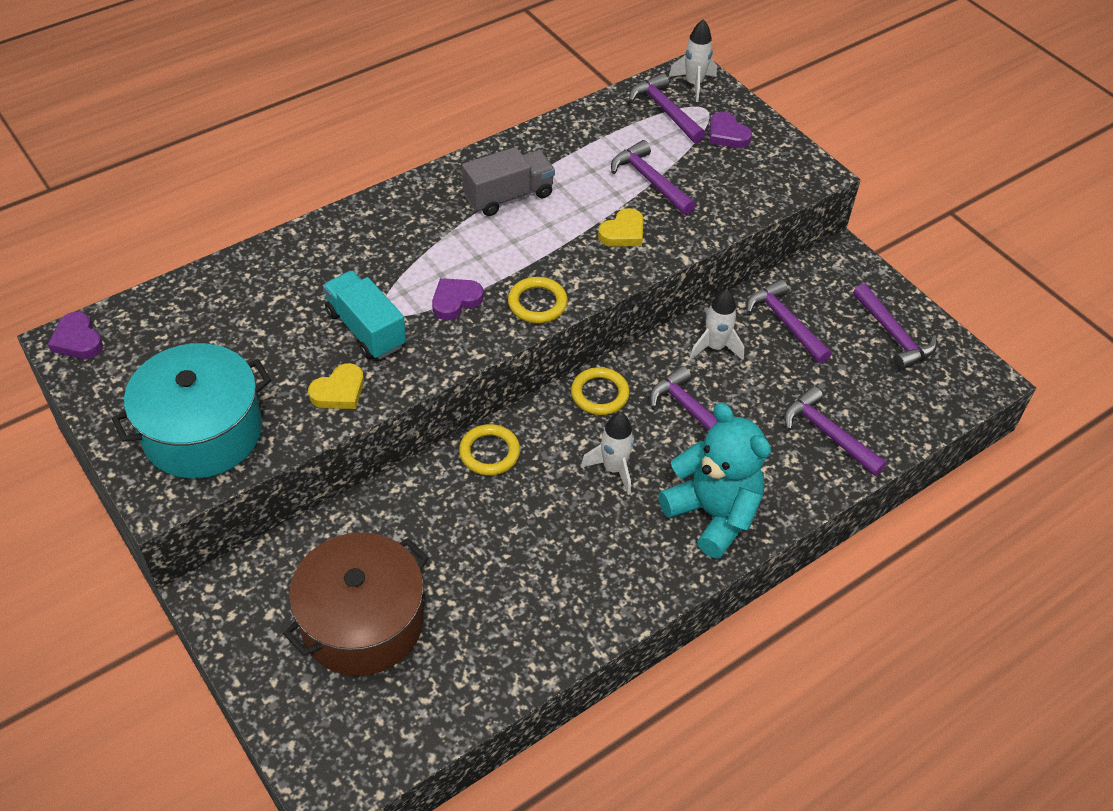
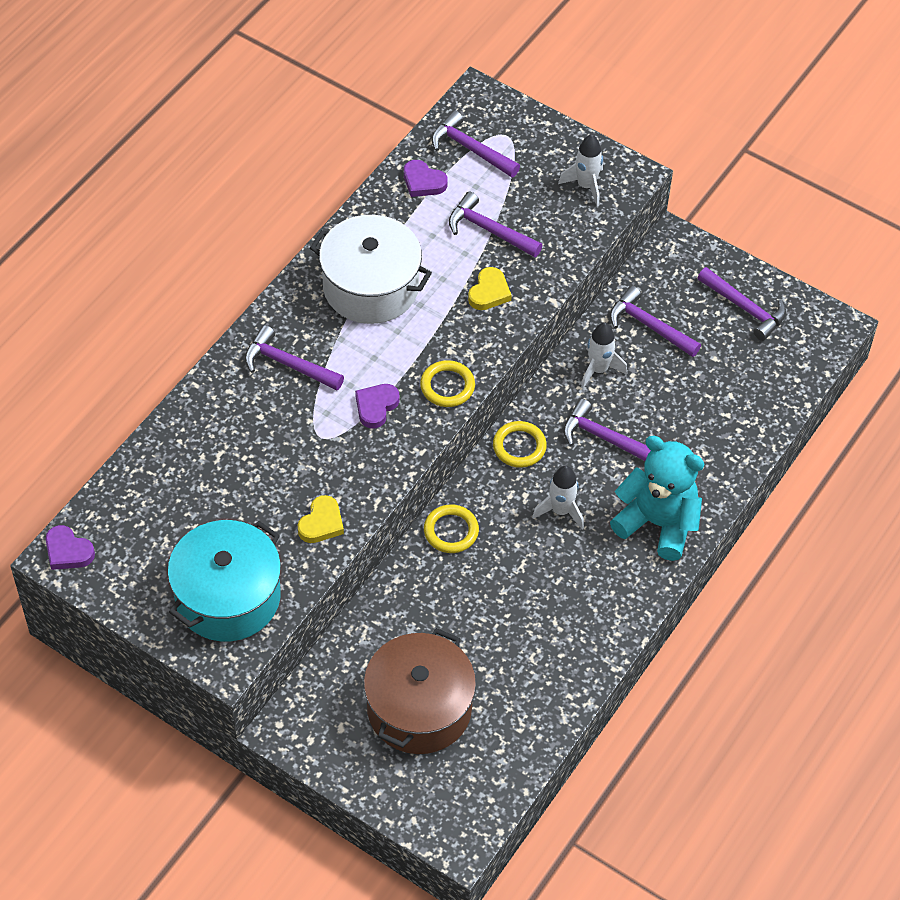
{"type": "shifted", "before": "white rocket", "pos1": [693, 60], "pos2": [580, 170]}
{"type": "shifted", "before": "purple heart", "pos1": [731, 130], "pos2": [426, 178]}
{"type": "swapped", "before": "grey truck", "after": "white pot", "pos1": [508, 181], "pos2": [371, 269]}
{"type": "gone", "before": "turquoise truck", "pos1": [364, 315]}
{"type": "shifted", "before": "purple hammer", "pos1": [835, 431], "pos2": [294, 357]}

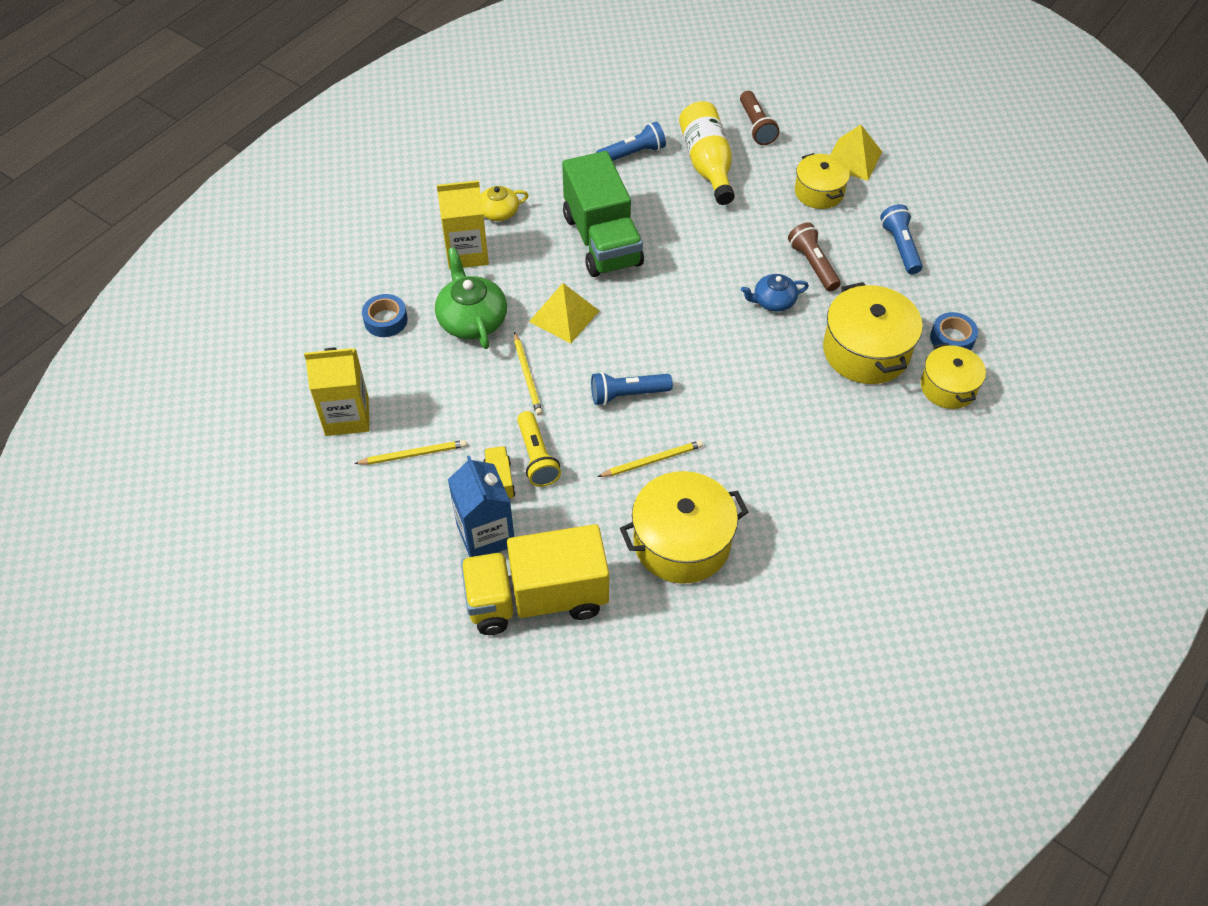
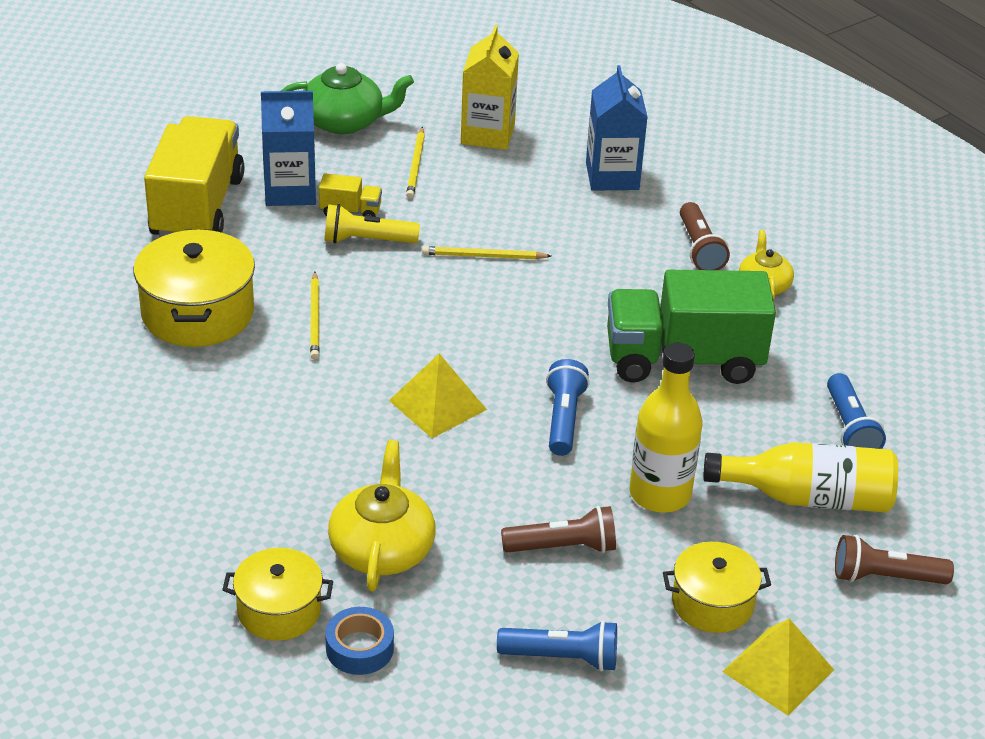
{"type": "swapped", "before": "yellow carton", "after": "brown flashlight", "pos1": [463, 224], "pos2": [705, 236]}
{"type": "shifted", "before": "green teapot", "pos1": [471, 298], "pos2": [347, 98]}
{"type": "gone", "before": "blue teapot", "pos1": [775, 293]}
{"type": "swapped", "before": "yellow pot", "after": "yellow teapot", "pos1": [873, 333], "pos2": [382, 515]}
{"type": "shifted", "before": "yellow pyramid", "pos1": [564, 313], "pos2": [438, 396]}
{"type": "swapped", "before": "blue tape", "after": "blue carton", "pos1": [385, 315], "pos2": [617, 128]}
{"type": "shifted", "before": "blue flashlight", "pos1": [632, 388], "pos2": [568, 407]}
{"type": "new", "after": "yellow bottle", "pos2": [666, 428]}

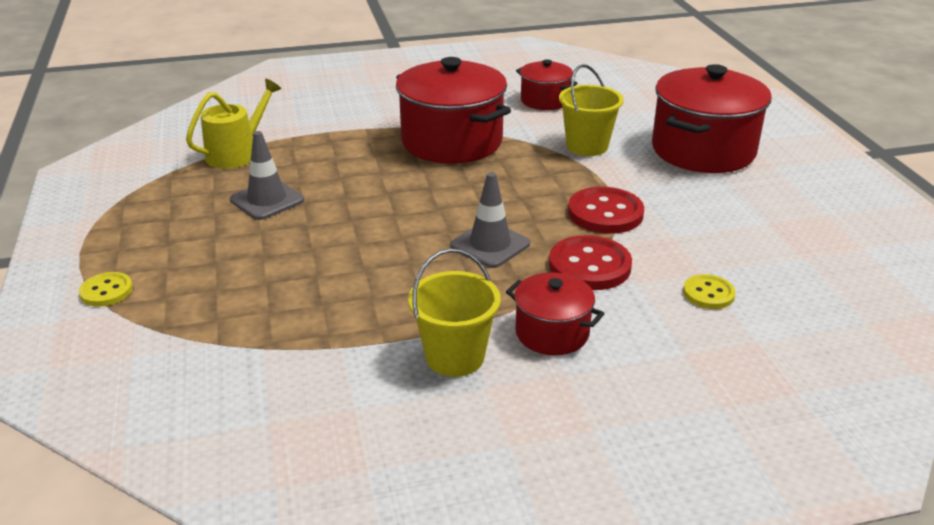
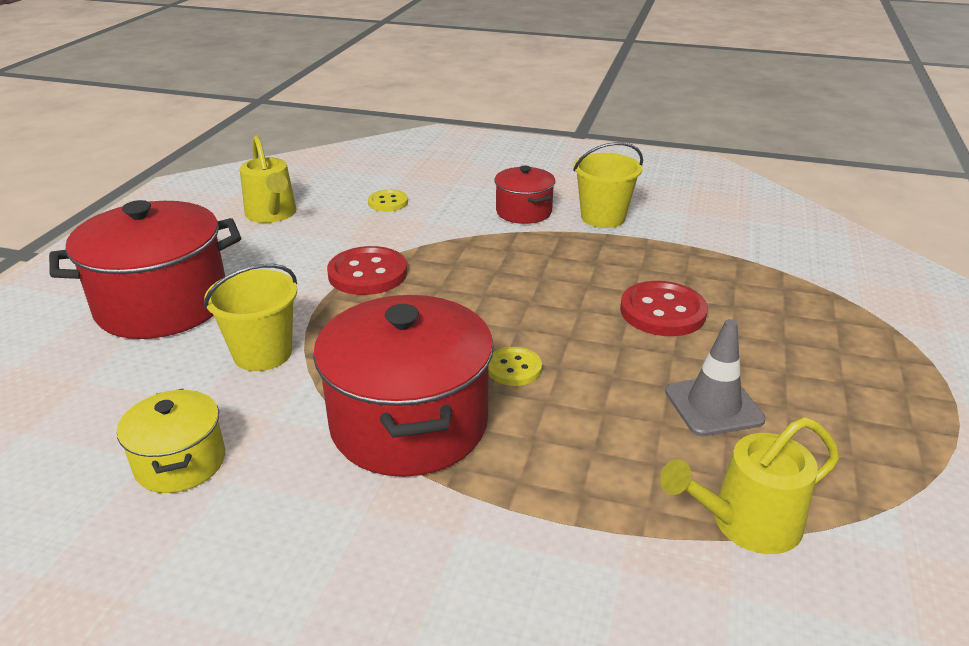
{"type": "repainted", "before": "red pot", "after": "yellow pot", "pos1": [547, 85], "pos2": [171, 441]}
{"type": "gone", "before": "grey traffic cone", "pos1": [490, 220]}
{"type": "shifted", "before": "red button", "pos1": [590, 262], "pos2": [664, 308]}
{"type": "shifted", "before": "yellow button", "pos1": [106, 289], "pos2": [515, 366]}
{"type": "new", "after": "yellow watering can", "pos2": [268, 179]}

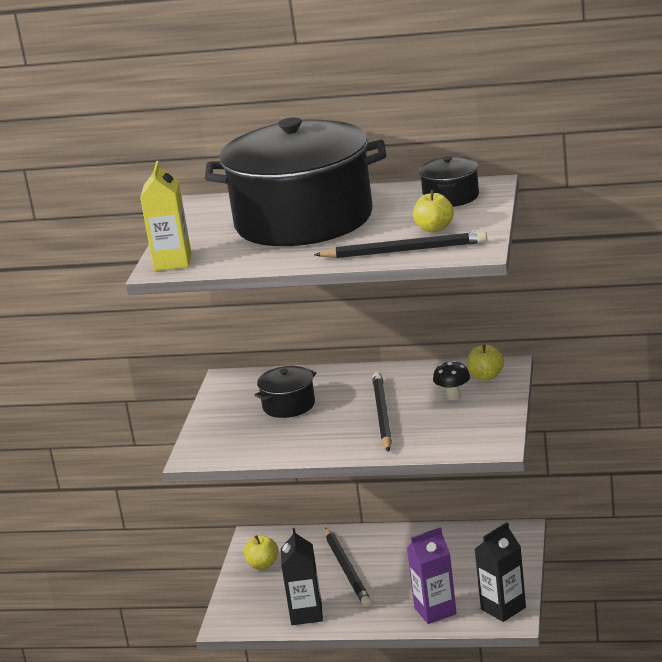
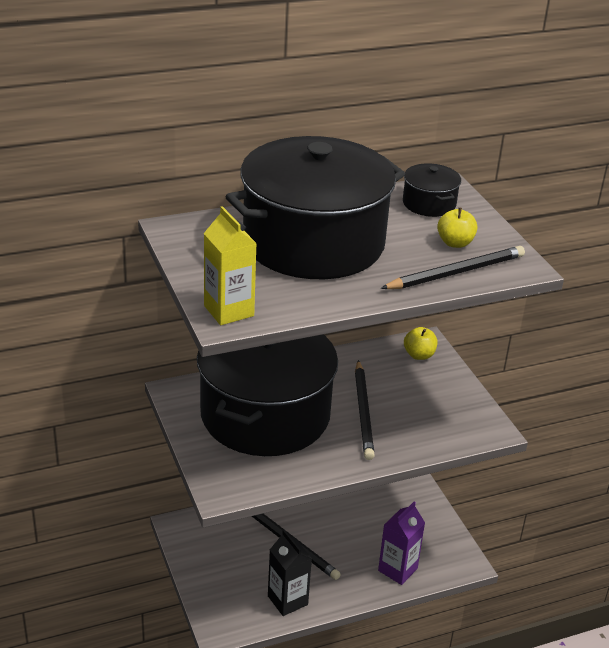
{"type": "gone", "before": "black mushroom", "pos1": [451, 380]}
{"type": "scaled", "before": "black pot", "pos1": [285, 392], "pos2": [267, 395], "scale": 2.48}
{"type": "rotated", "before": "black pencil", "pos1": [382, 412], "pos2": [365, 410], "turn": -150}
{"type": "gone", "before": "black carton", "pos1": [500, 572]}
{"type": "gone", "before": "yellow apple", "pos1": [261, 552]}

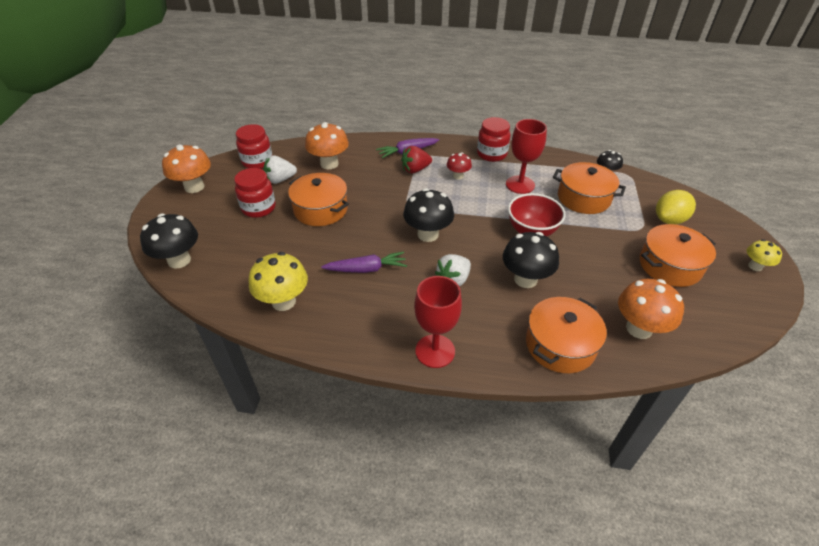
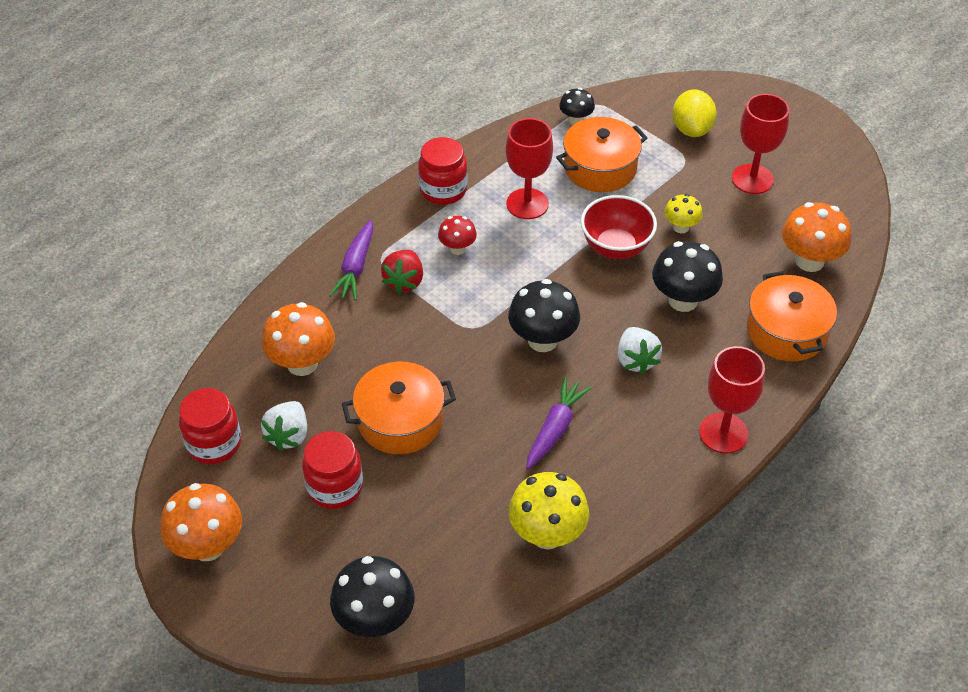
{"type": "swapped", "before": "orange pot", "after": "red goblet", "pos1": [678, 255], "pos2": [760, 144]}
{"type": "shifted", "before": "yellow mushroom", "pos1": [764, 255], "pos2": [683, 213]}

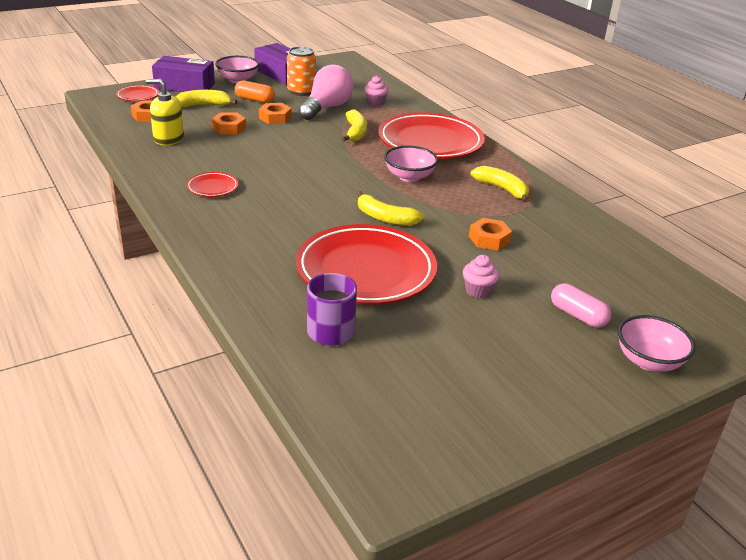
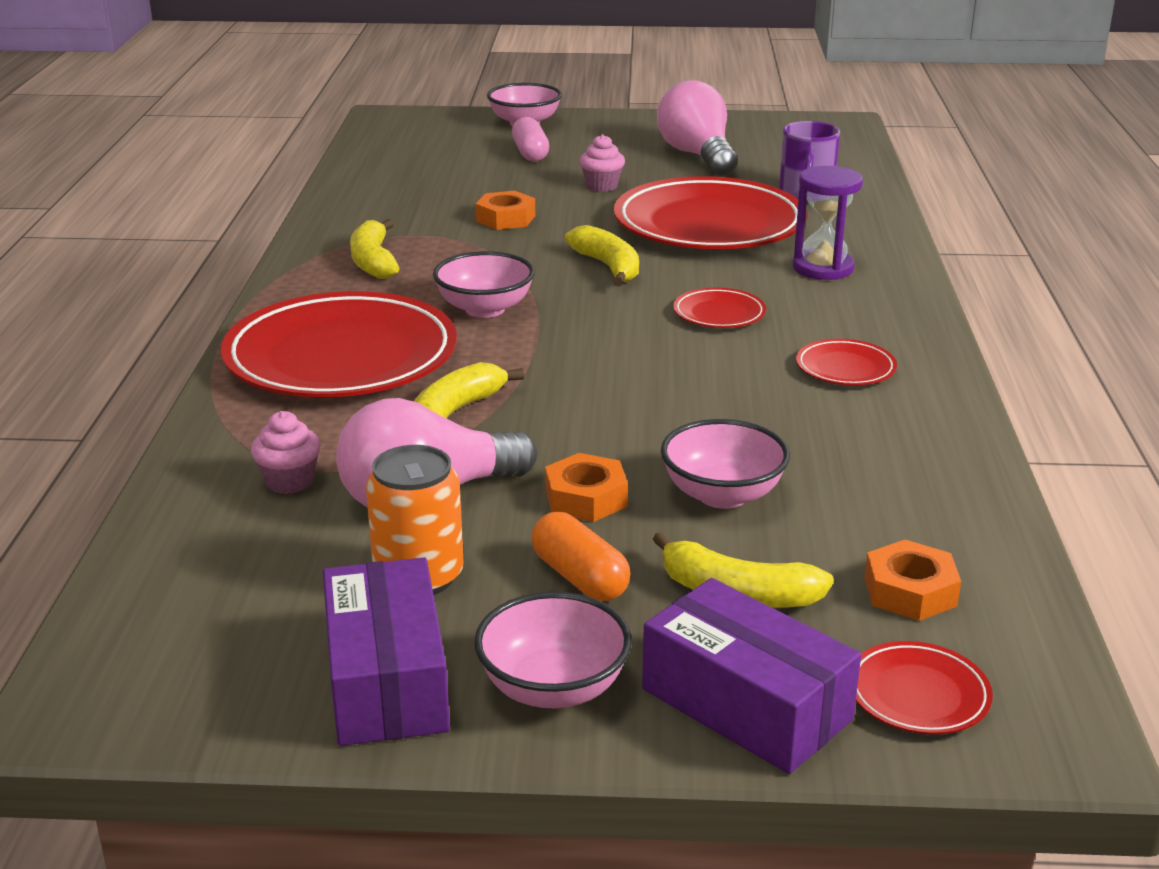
{"type": "gone", "before": "yellow soap dispenser", "pos1": [165, 112]}
{"type": "swapped", "before": "orange nut", "after": "pink bowl", "pos1": [228, 124], "pos2": [725, 464]}
{"type": "new", "after": "pink light bulb", "pos2": [697, 128]}
{"type": "new", "after": "purple hourglass", "pos2": [828, 223]}
{"type": "new", "after": "red plate", "pos2": [719, 308]}

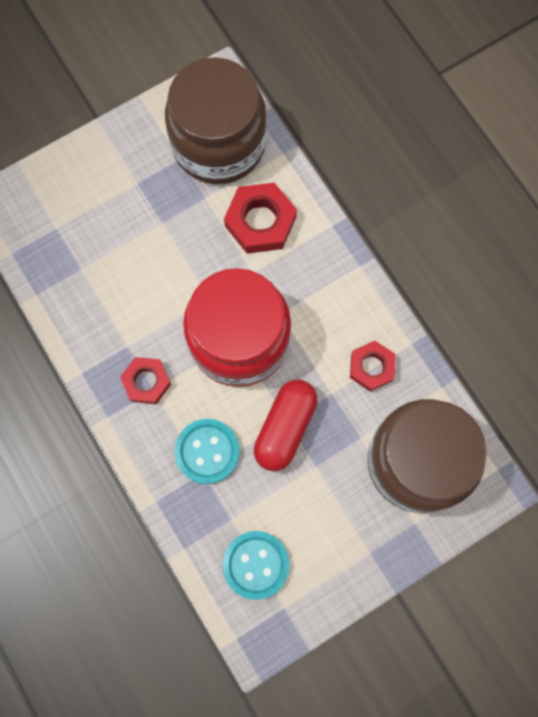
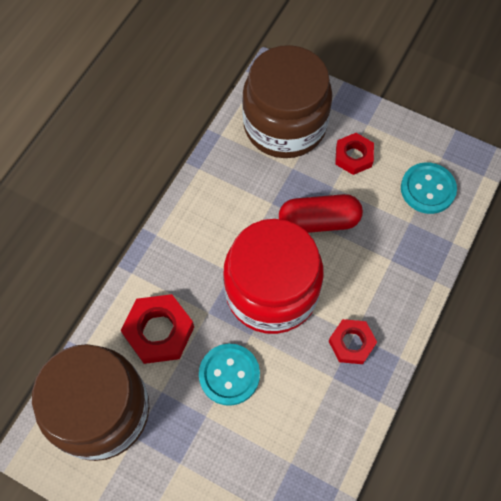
{"type": "shifted", "before": "red nut", "pos1": [373, 366], "pos2": [354, 154]}
{"type": "shifted", "before": "turquoise button", "pos1": [207, 451], "pos2": [229, 375]}

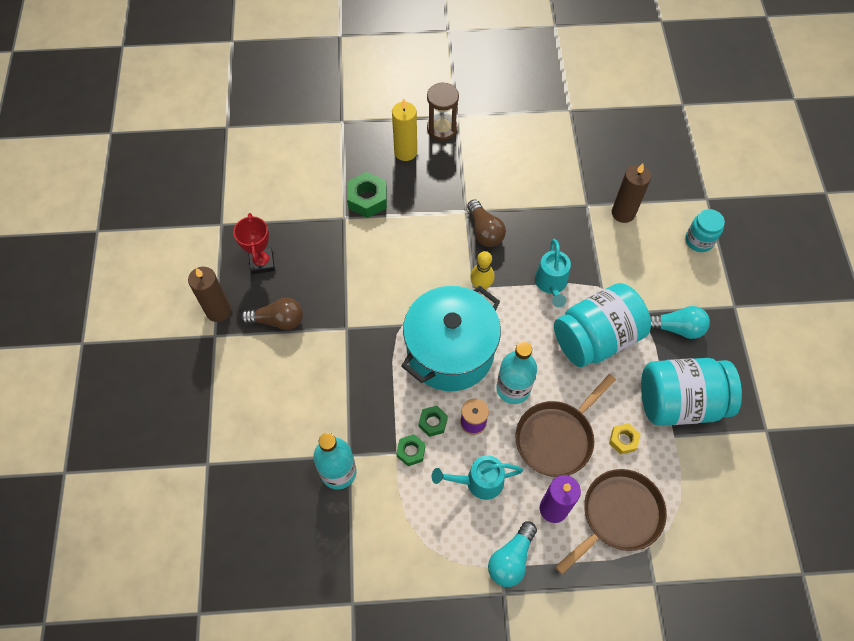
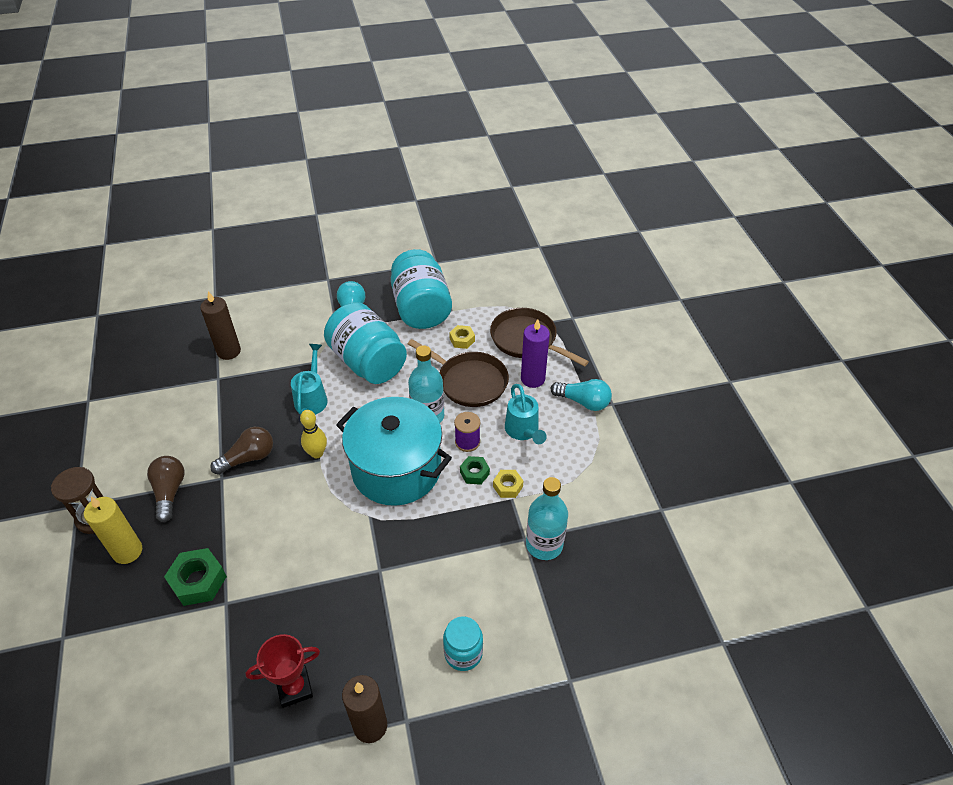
{"type": "shifted", "before": "turquoise jar", "pos1": [705, 230], "pos2": [463, 643]}
{"type": "rotated", "before": "turquoise watering can", "pos1": [553, 273], "pos2": [309, 379], "turn": -75}
{"type": "shifted", "before": "brown light bulb", "pos1": [272, 314], "pos2": [165, 489]}
{"type": "repainted", "before": "green nut", "after": "yellow nut", "pos1": [411, 450], "pos2": [508, 484]}

